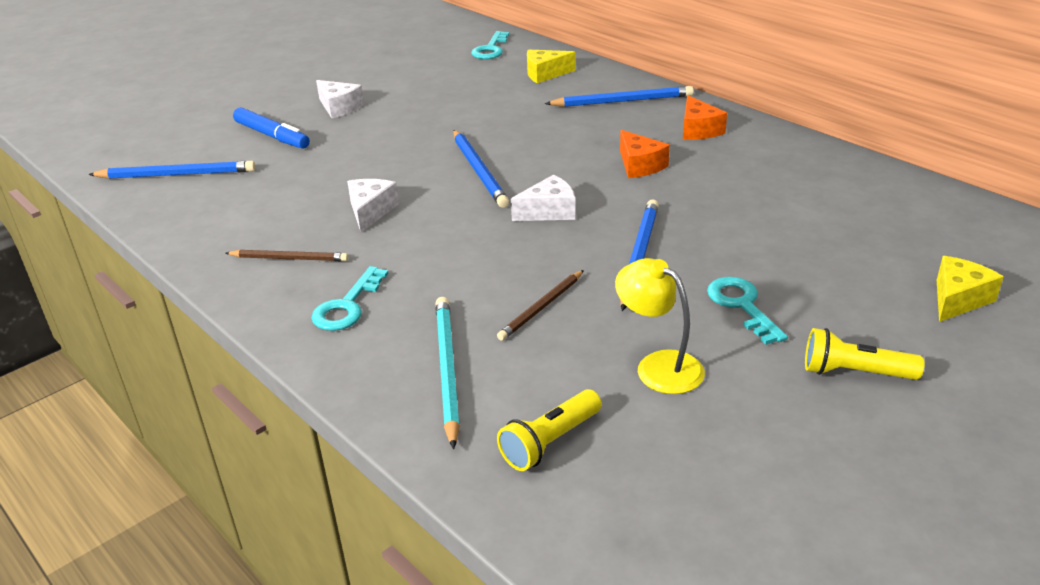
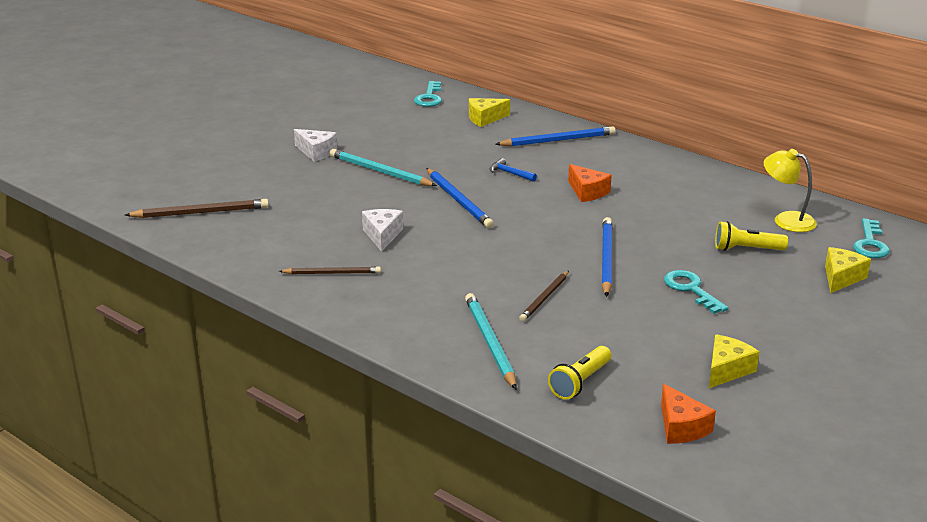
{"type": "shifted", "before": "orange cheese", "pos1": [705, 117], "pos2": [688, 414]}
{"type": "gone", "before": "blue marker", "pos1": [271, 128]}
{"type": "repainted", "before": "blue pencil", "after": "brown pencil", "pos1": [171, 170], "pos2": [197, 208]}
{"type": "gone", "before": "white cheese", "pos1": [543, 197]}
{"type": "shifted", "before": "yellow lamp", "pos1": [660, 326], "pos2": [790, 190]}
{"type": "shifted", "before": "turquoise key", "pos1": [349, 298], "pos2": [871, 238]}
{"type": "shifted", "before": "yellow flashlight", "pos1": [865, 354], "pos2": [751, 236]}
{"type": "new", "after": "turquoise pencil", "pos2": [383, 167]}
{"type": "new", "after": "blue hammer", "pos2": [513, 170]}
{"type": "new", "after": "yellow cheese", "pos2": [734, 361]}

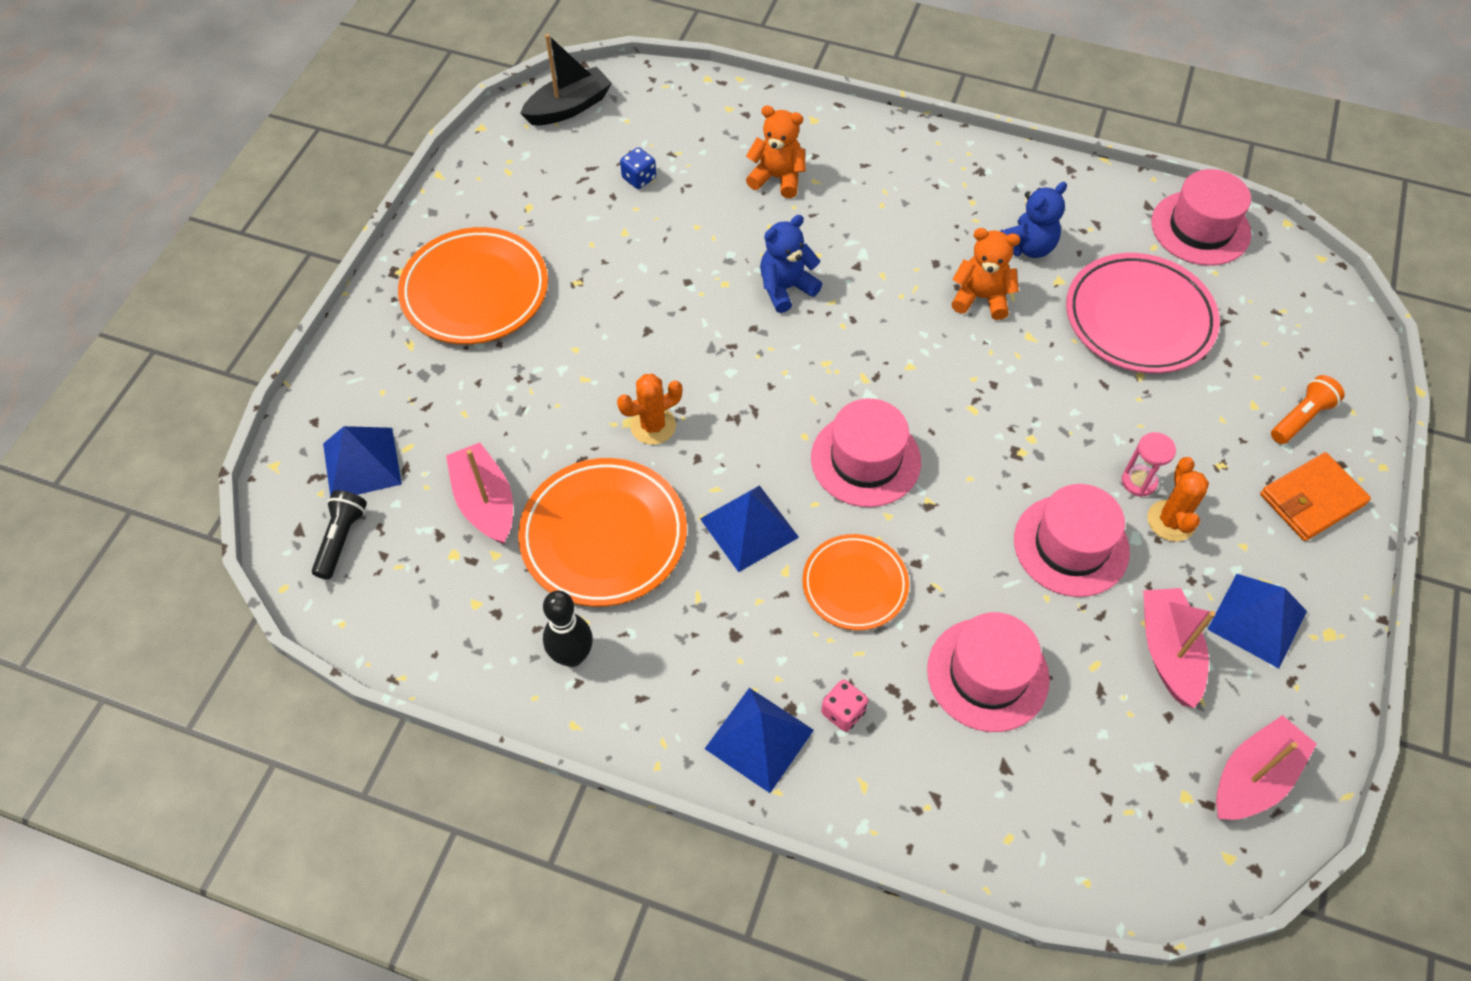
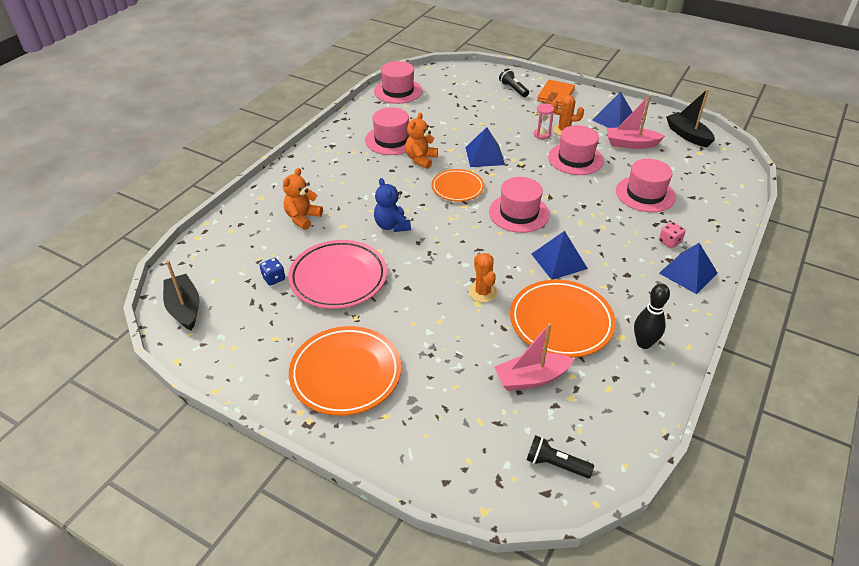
{"type": "swapped", "before": "blue teddy bear", "after": "pink hat", "pos1": [1033, 220], "pos2": [387, 131]}
{"type": "shifted", "before": "pink plate", "pos1": [1143, 313], "pos2": [337, 274]}
{"type": "repainted", "before": "orange flashlight", "after": "black flashlight", "pos1": [1308, 409], "pos2": [514, 83]}
{"type": "shifted", "before": "blue pyramid", "pos1": [362, 461], "pos2": [485, 147]}
{"type": "rotated", "before": "orange wallet", "pos1": [1315, 496], "pos2": [556, 93], "turn": 45}
{"type": "shifted", "before": "orange plate", "pos1": [855, 582], "pos2": [458, 185]}
{"type": "repainted", "before": "pink boat", "after": "black boat", "pos1": [1266, 767], "pos2": [690, 118]}

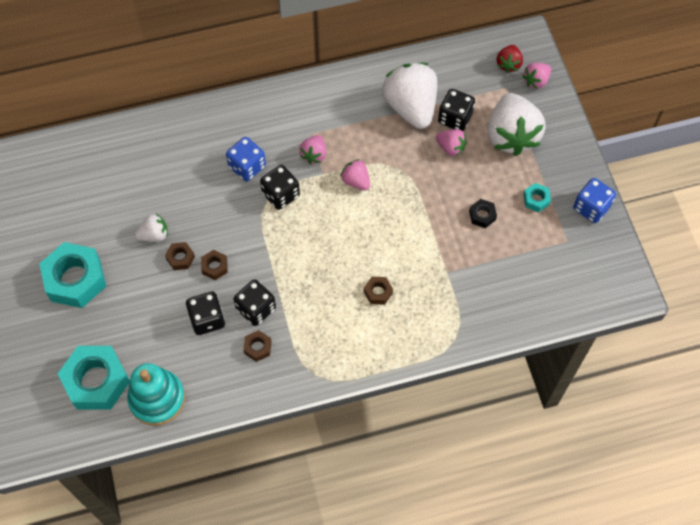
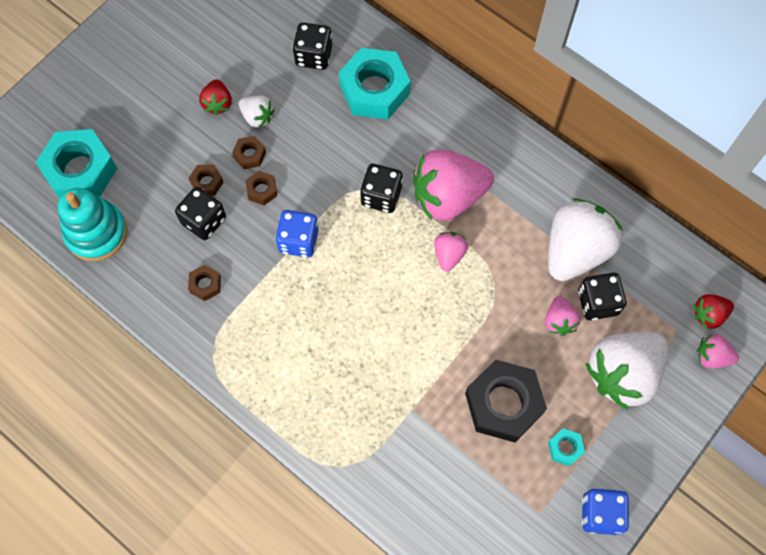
{"type": "scaled", "before": "pink strawberry", "pos1": [312, 149], "pos2": [453, 184], "scale": 2.09}
{"type": "shifted", "before": "blue dice", "pos1": [246, 159], "pos2": [296, 233]}
{"type": "scaled", "before": "black nut", "pos1": [483, 213], "pos2": [506, 400], "scale": 2.23}
{"type": "shifted", "before": "turquoise nut", "pos1": [72, 275], "pos2": [375, 83]}
{"type": "shifted", "before": "brown nut", "pos1": [378, 291], "pos2": [206, 180]}
{"type": "shifted", "before": "black dice", "pos1": [255, 302], "pos2": [312, 46]}
{"type": "new", "after": "red strawberry", "pos2": [215, 97]}

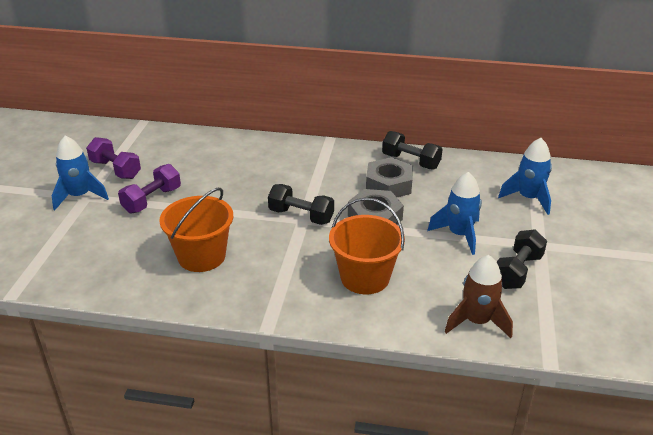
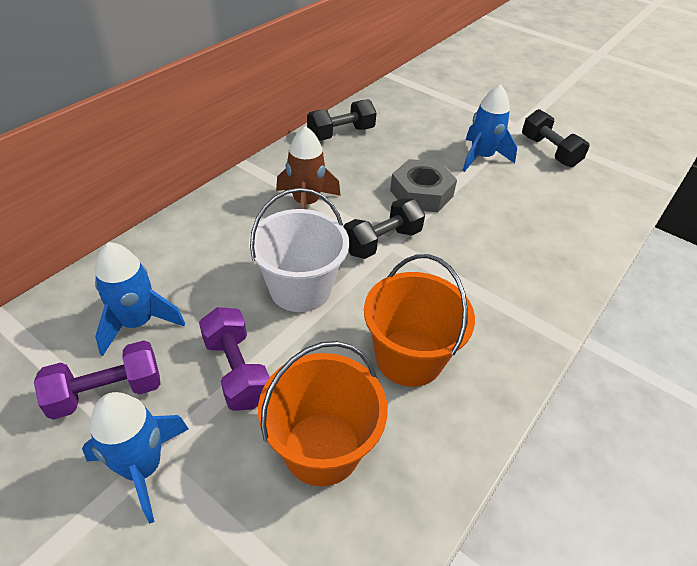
{"type": "shifted", "before": "blue rocket", "pos1": [525, 176], "pos2": [140, 299]}
{"type": "gone", "before": "grey nut", "pos1": [389, 177]}
{"type": "shifted", "before": "orange bucket", "pos1": [367, 245], "pos2": [323, 413]}
{"type": "shifted", "before": "brown rocket", "pos1": [479, 296], "pos2": [308, 167]}
{"type": "new", "after": "white bucket", "pos2": [299, 250]}

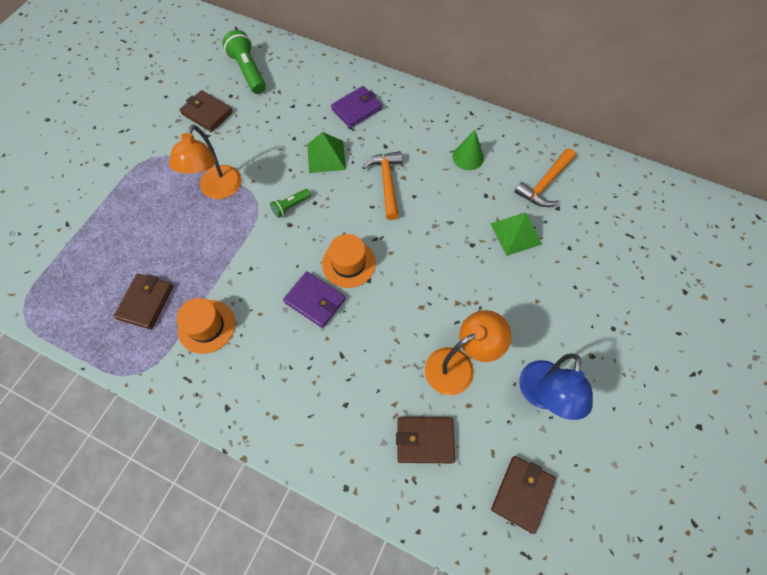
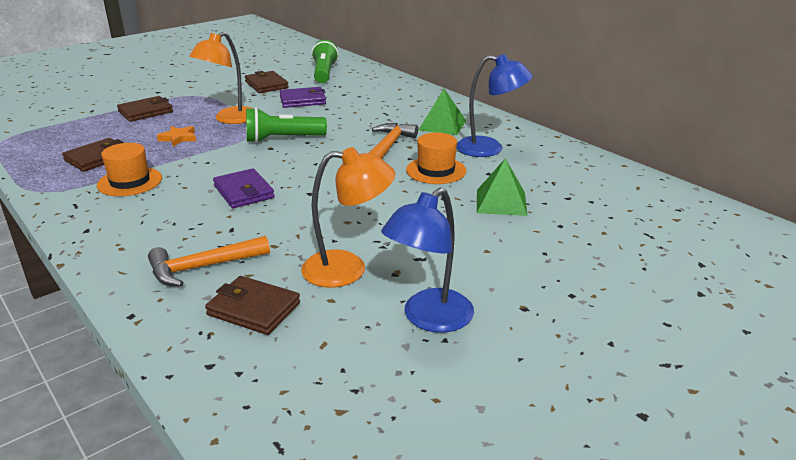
{"type": "shifted", "before": "purple wallet", "pos1": [356, 107], "pos2": [302, 97]}
{"type": "swapped", "before": "green cone", "after": "blue lamp", "pos1": [468, 150], "pos2": [495, 105]}
{"type": "shifted", "before": "green pyramid", "pos1": [326, 152], "pos2": [442, 112]}
{"type": "shifted", "before": "orange hammer", "pos1": [545, 177], "pos2": [209, 261]}
{"type": "scaled", "before": "green flashlight", "pos1": [290, 203], "pos2": [286, 125], "scale": 1.84}
{"type": "shifted", "before": "orange hat", "pos1": [349, 261], "pos2": [436, 158]}
{"type": "shifted", "before": "brown wallet", "pos1": [523, 495], "pos2": [145, 109]}
{"type": "new", "after": "orange star", "pos2": [176, 136]}

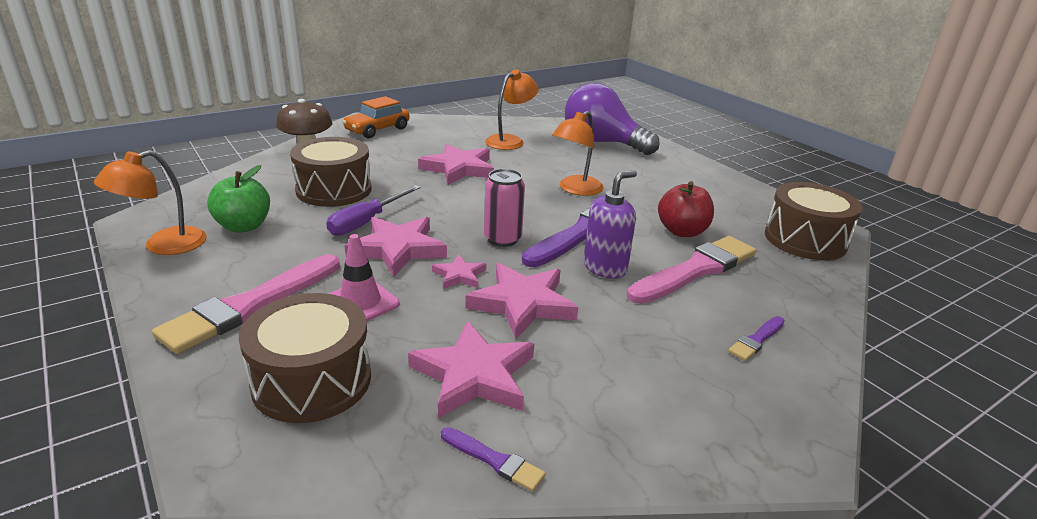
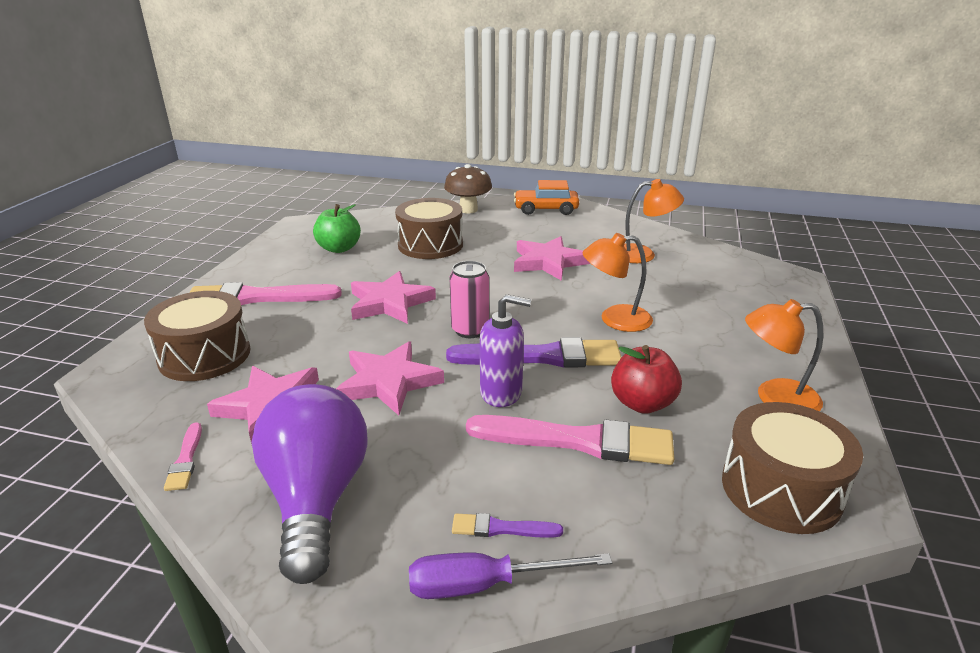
{"type": "shifted", "before": "purple light bulb", "pos1": [612, 119], "pos2": [310, 484]}
{"type": "shifted", "before": "orange lamp", "pos1": [150, 202], "pos2": [784, 355]}
{"type": "shifted", "before": "purple screwdriver", "pos1": [373, 210], "pos2": [510, 576]}
{"type": "gone", "before": "pink traffic cone", "pos1": [364, 278]}
{"type": "gone", "before": "pink star", "pos1": [459, 271]}
{"type": "repainted", "before": "purple brush", "after": "pink brush", "pos1": [493, 459], "pos2": [183, 456]}

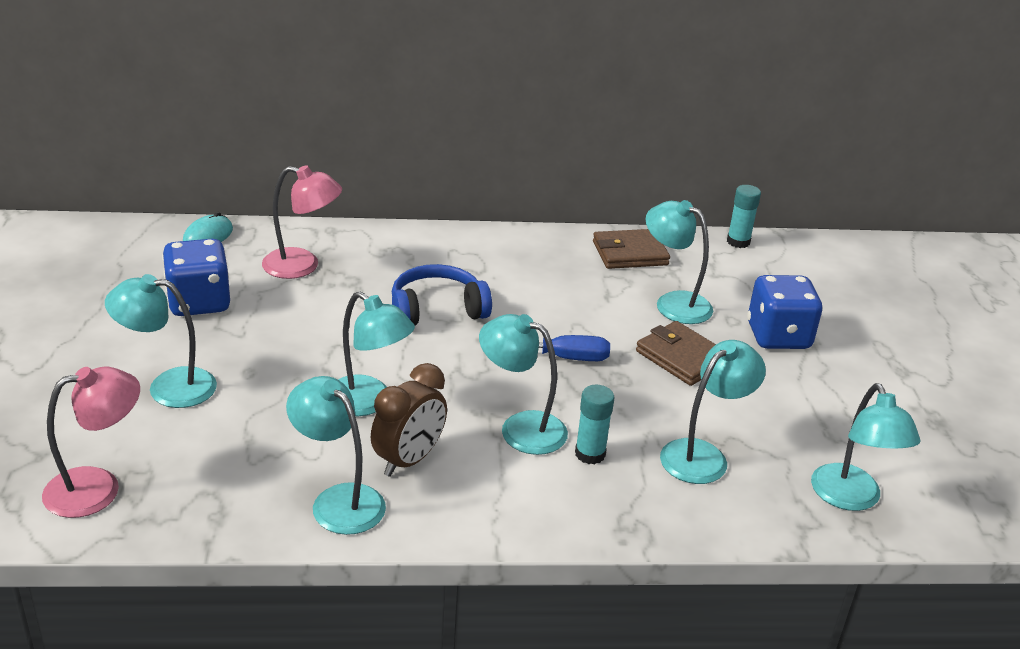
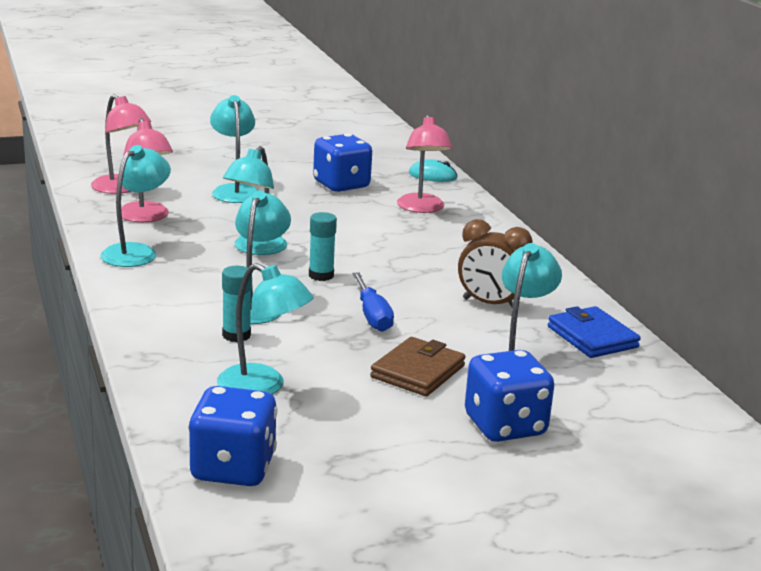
{"type": "shifted", "before": "turquoise glue stick", "pos1": [744, 216], "pos2": [323, 246]}
{"type": "repainted", "before": "brown wallet", "after": "blue wallet", "pos1": [631, 249], "pos2": [594, 332]}
{"type": "gone", "before": "blue headphones", "pos1": [442, 295]}
{"type": "shifted", "before": "brown clock", "pos1": [409, 420], "pos2": [495, 263]}
{"type": "swapped", "before": "turquoise lamp", "after": "blue dice", "pos1": [865, 447], "pos2": [232, 436]}
{"type": "new", "after": "pink lamp", "pos2": [147, 170]}

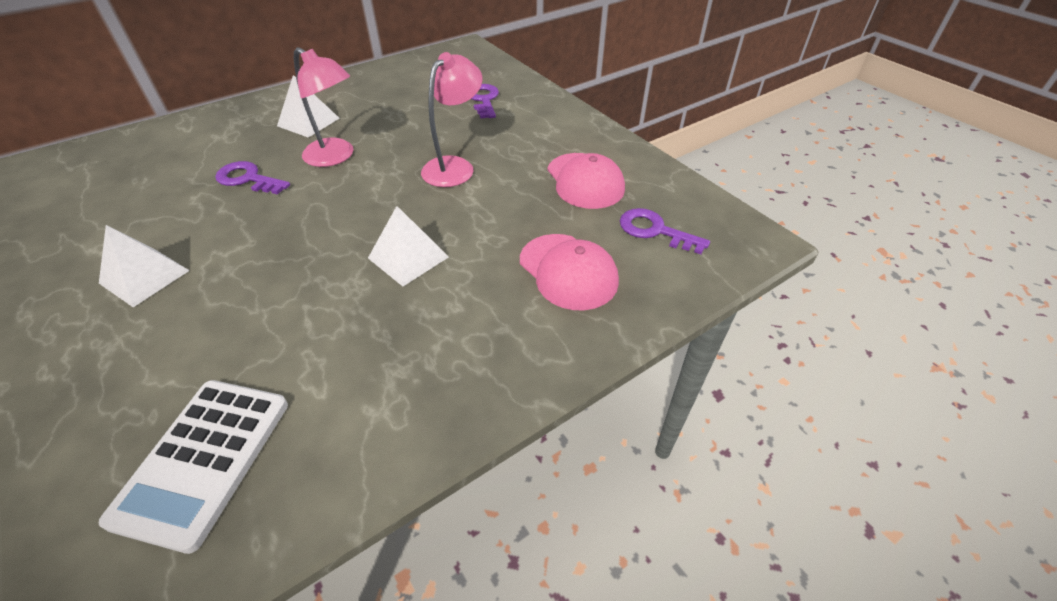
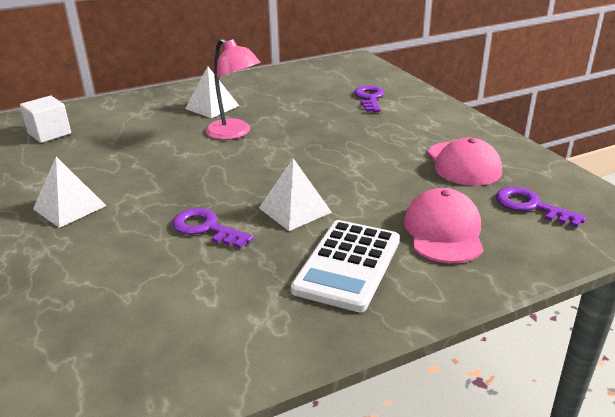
{"type": "gone", "before": "pink lamp", "pos1": [451, 119]}
{"type": "shifted", "before": "purple key", "pos1": [252, 178], "pos2": [213, 228]}
{"type": "rotated", "before": "pink cap", "pos1": [569, 272], "pos2": [443, 225], "turn": -150}
{"type": "shifted", "before": "white calculator", "pos1": [193, 467], "pos2": [345, 266]}
{"type": "new", "after": "white cube", "pos2": [45, 119]}

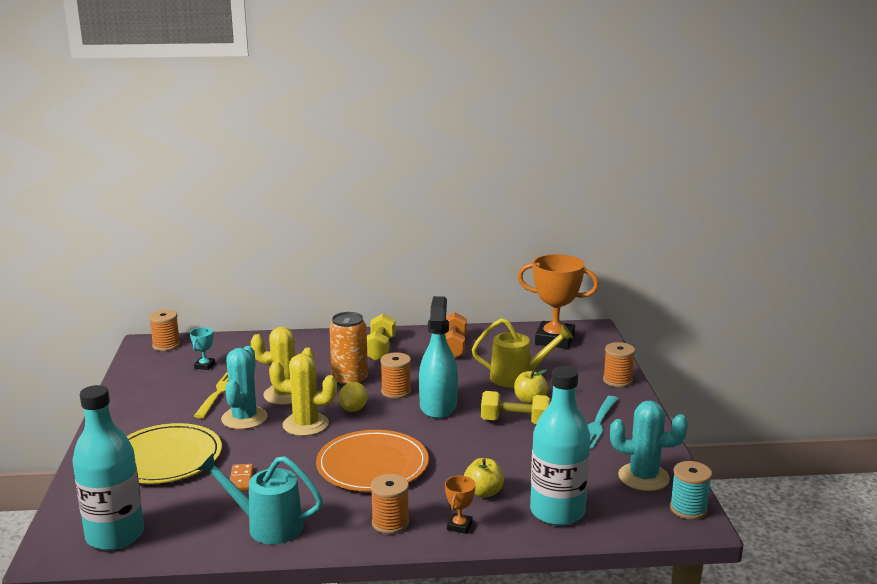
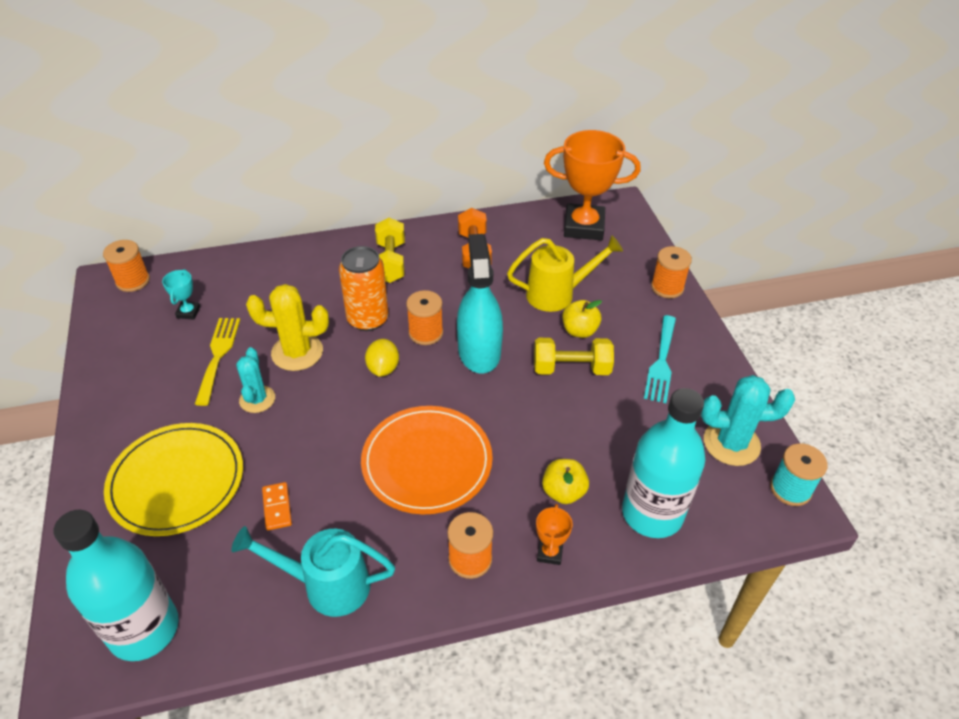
{"type": "scaled", "before": "turquoise cactus", "pos1": [244, 387], "pos2": [255, 380], "scale": 0.66}
{"type": "gone", "before": "yellow cactus", "pos1": [303, 394]}

